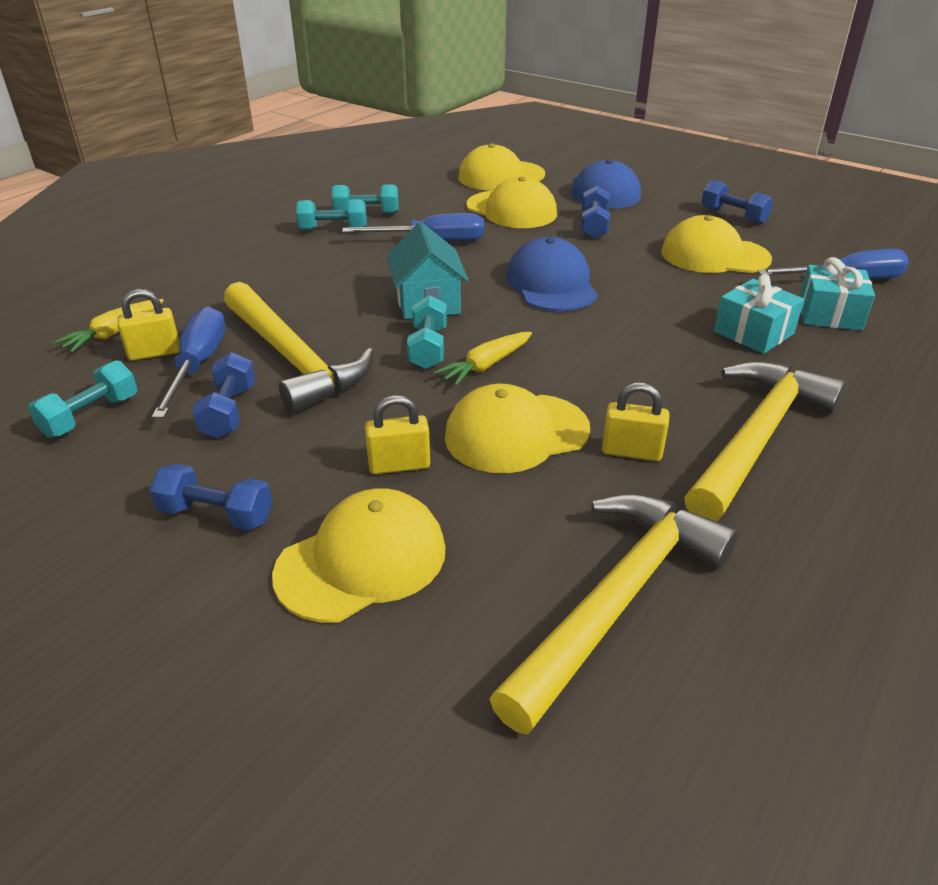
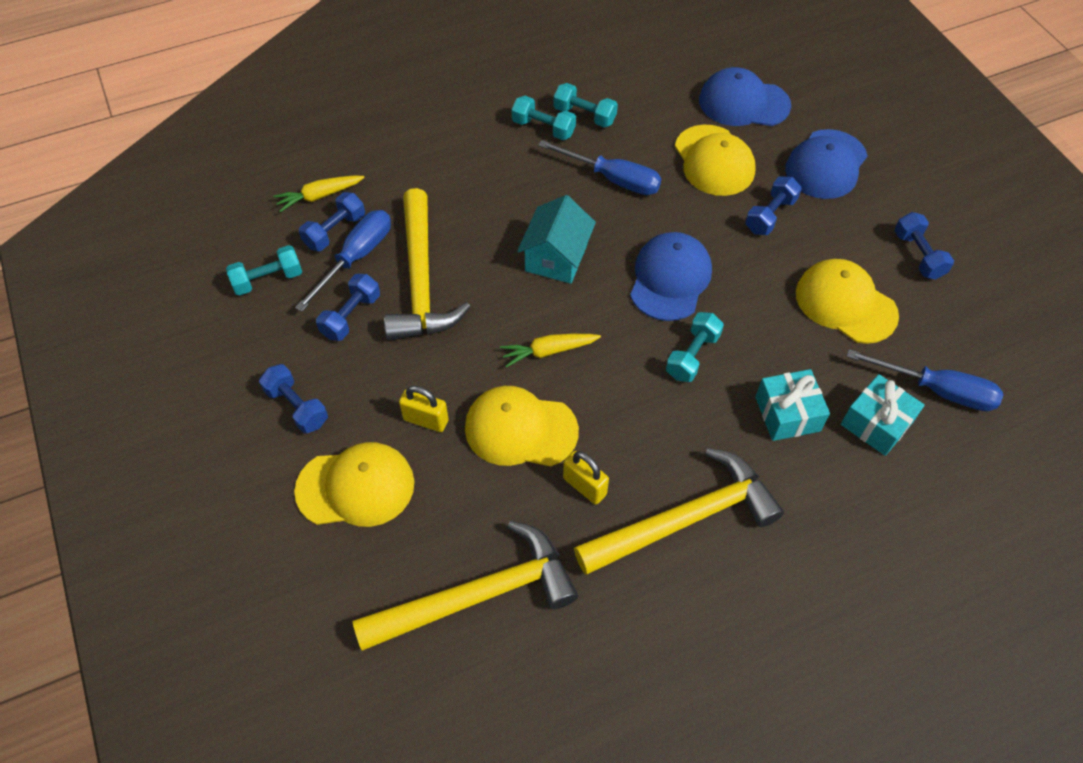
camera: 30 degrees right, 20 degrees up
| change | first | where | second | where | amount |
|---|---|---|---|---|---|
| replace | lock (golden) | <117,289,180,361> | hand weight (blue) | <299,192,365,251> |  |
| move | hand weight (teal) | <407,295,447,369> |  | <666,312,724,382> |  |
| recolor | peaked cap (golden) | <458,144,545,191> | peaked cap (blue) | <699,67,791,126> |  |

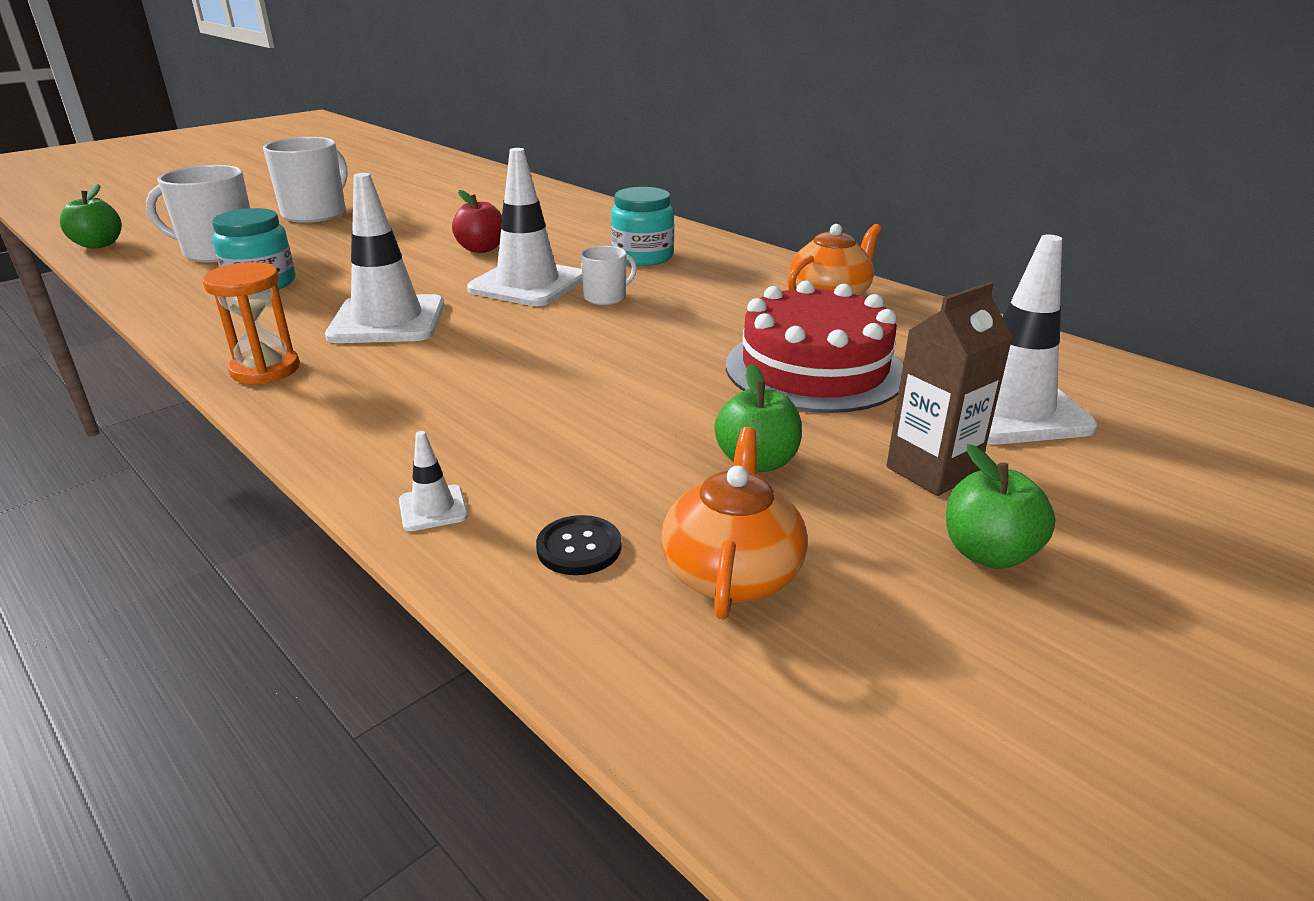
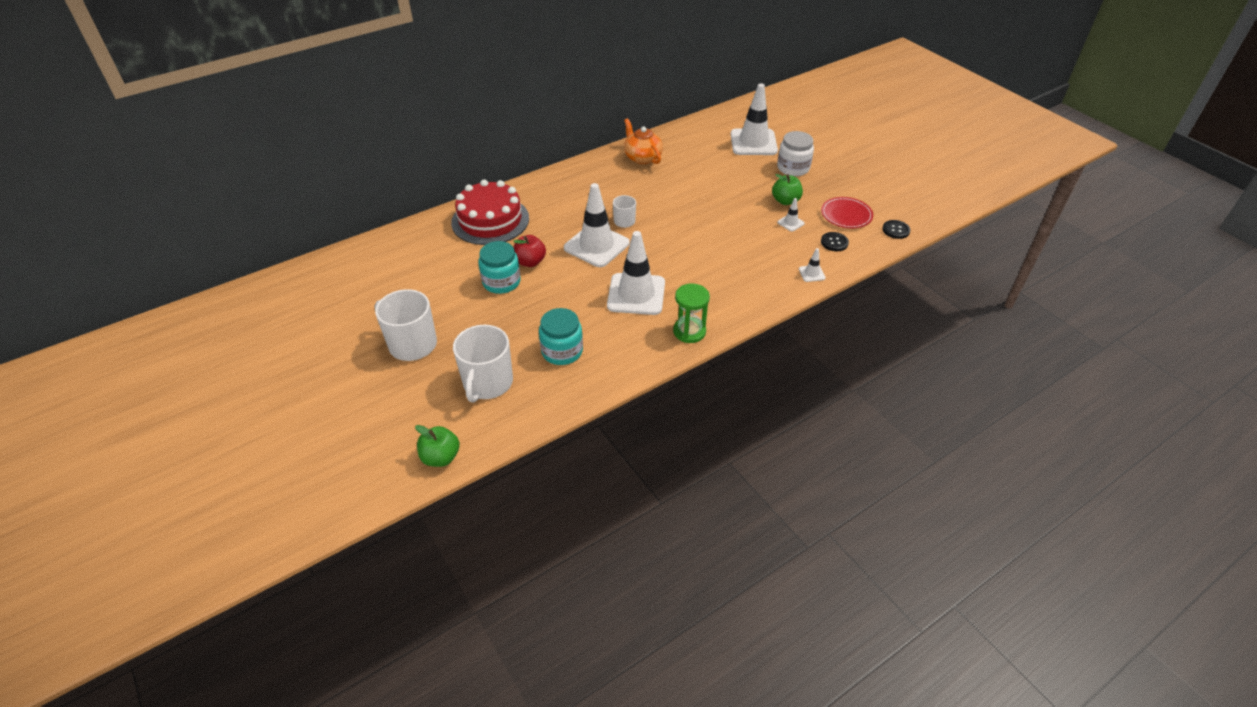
camera: 80 degrees left, 15 degrees up
| change | first | where | second | where | amount |
|---|---|---|---|---|---|
| recolor | sandglass (orange-coloured) | <202,262,300,384> | sandglass (emerald) | <673,284,710,343> |  |
| move | jam jar (teal) | <611,187,674,266> |  | <478,241,521,294> |  |
| replace | teapot (orange-coloured) | <661,427,808,619> | flat dish (red) | <821,197,873,228> |  |
| move | gateau (red) | <726,281,903,413> |  | <451,180,529,245> |  |
| replace | milk carton (brown) | <886,282,1013,496> | jam jar (snow-white) | <777,131,814,176> |  |
| delete | apple (emerald) | <946,444,1055,569> |  |  |  |
| insert |  |  | traffic cone (snow-white) | <777,198,805,232> |  |
| insert |  |  | shirt button (ebony) | <882,220,910,239> |  |

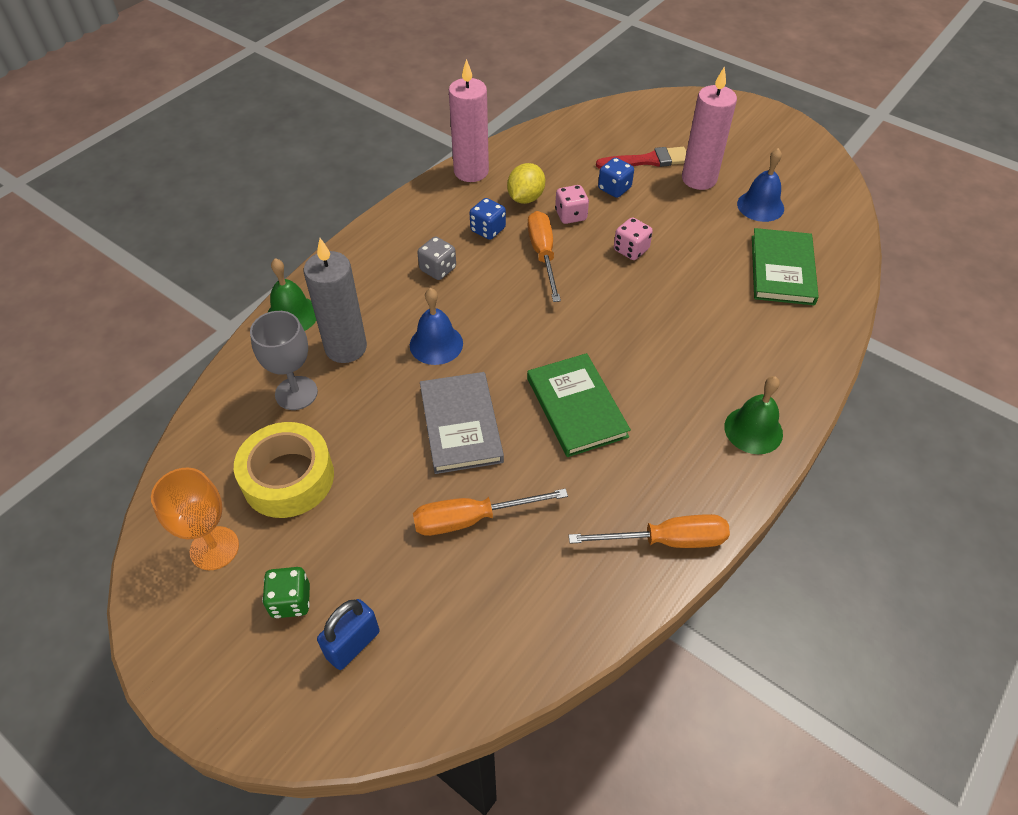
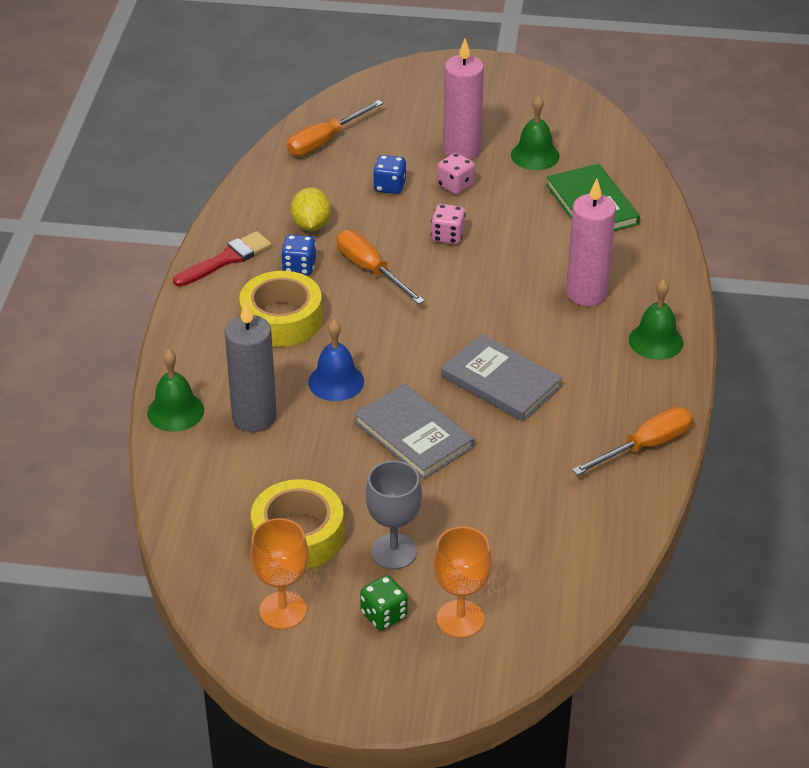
camera: 30 degrees left, 10 degrees down
| change | first | where | second | where | amount |
|---|---|---|---|---|---|
| move | goblet (ash-grey) | <250,311,318,410> |  | <365,461,422,569> |  |
| replace | lock (blue) | <317,599,380,670> | goblet (orange-coloured) | <433,527,492,638> |  |
| move | screwdriver (orange-coloured) | <413,489,568,536> |  | <287,100,383,156> |  |
| replace | dice (ash-grey) | <417,237,456,280> | sticky tape (golden) | <239,271,322,347> |  |
| move | candle (pink) | <449,59,489,182> |  | <566,179,616,306> |  |
| recolor | hardcover (emerald) | <527,353,631,457> | hardcover (ash-grey) | <441,334,563,422> |  |
| move | dice (pink) | <555,185,589,224> |  | <437,153,475,195> |  |
| move | paintbrush (red) | <596,147,686,169> |  | <173,231,272,287> |  |
| recolor | bell (blue) | <737,148,784,222> | bell (emerald) | <511,95,559,170> |  |

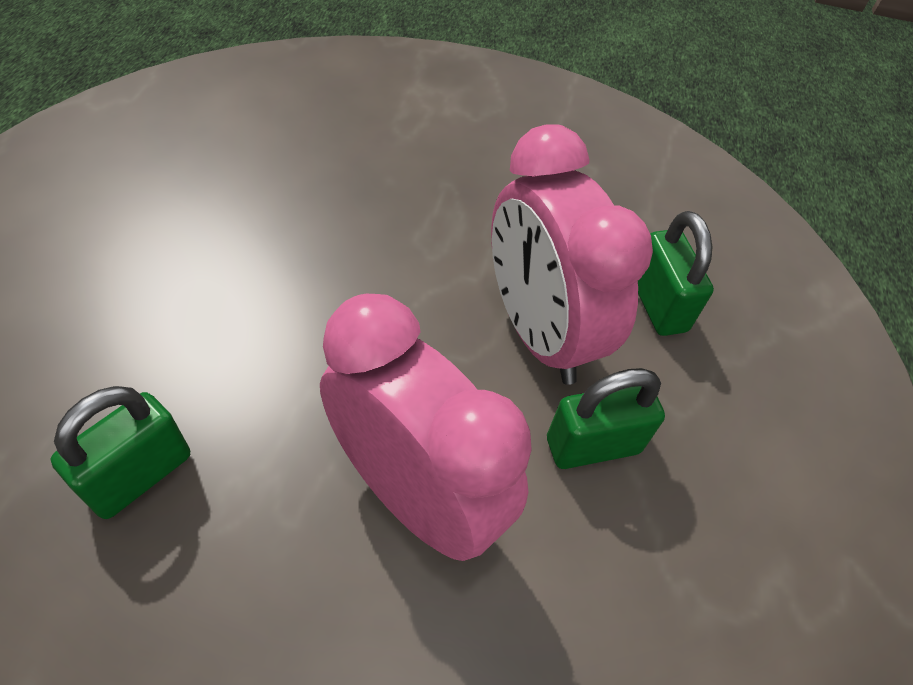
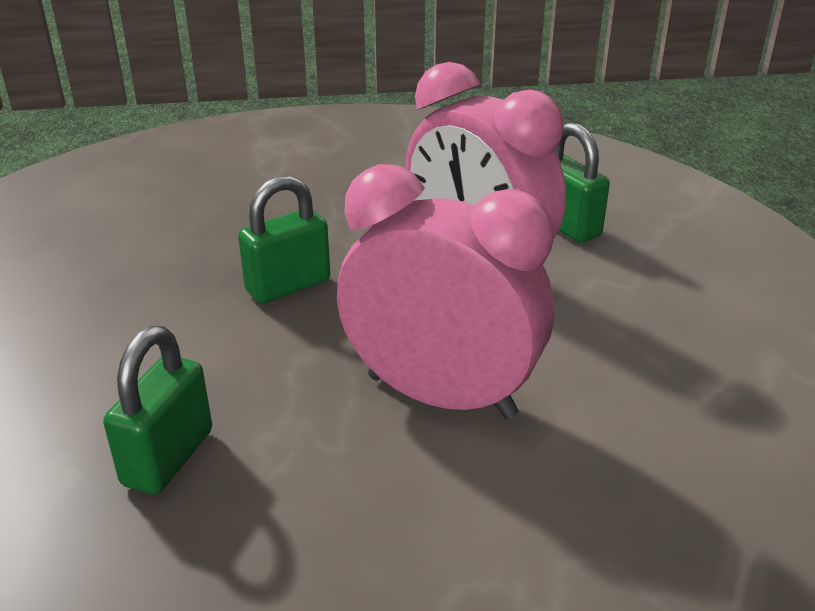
camera: 15 degrees left, 20 degrees down
| change | first | where | second | where | amount |
|---|---|---|---|---|---|
| move | lock (emerald) | <547,368,665,469> |  | <238,175,330,303> |  |

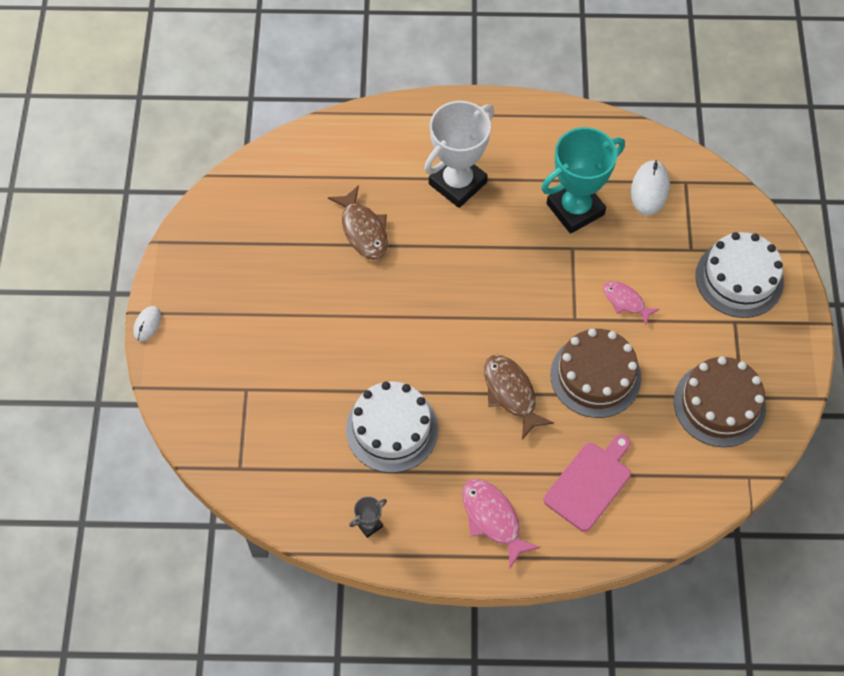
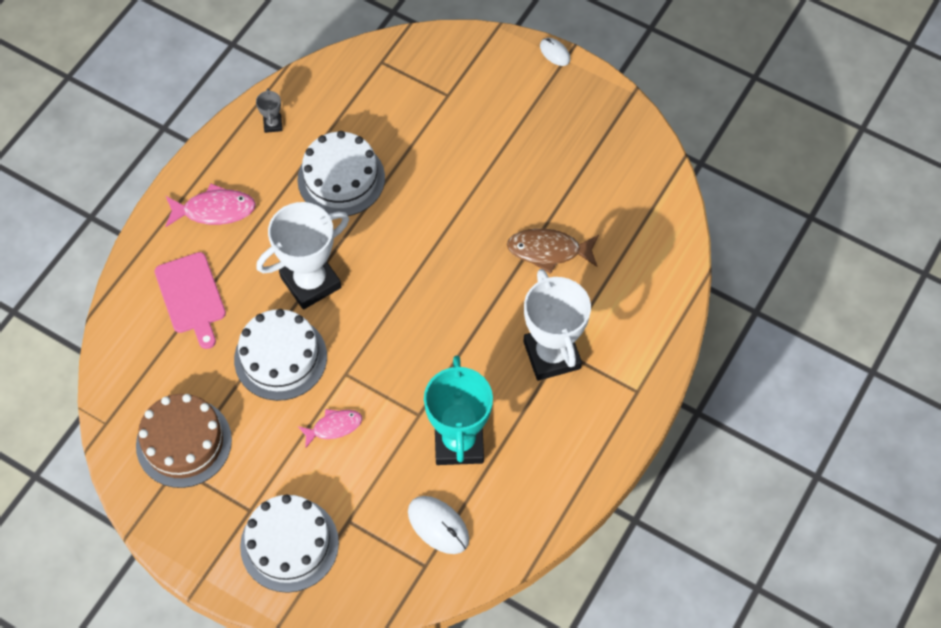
camera: 120 degrees right, 0 degrees up
| change | first | where | second | where | amount |
|---|---|---|---|---|---|
| replace | fish (brown) | <484,354,554,439> | prize cup (snow-white) | <256,202,349,310> |  |
| recolor | gateau (brown) | <550,329,641,418> | gateau (snow-white) | <234,309,327,401> |  |

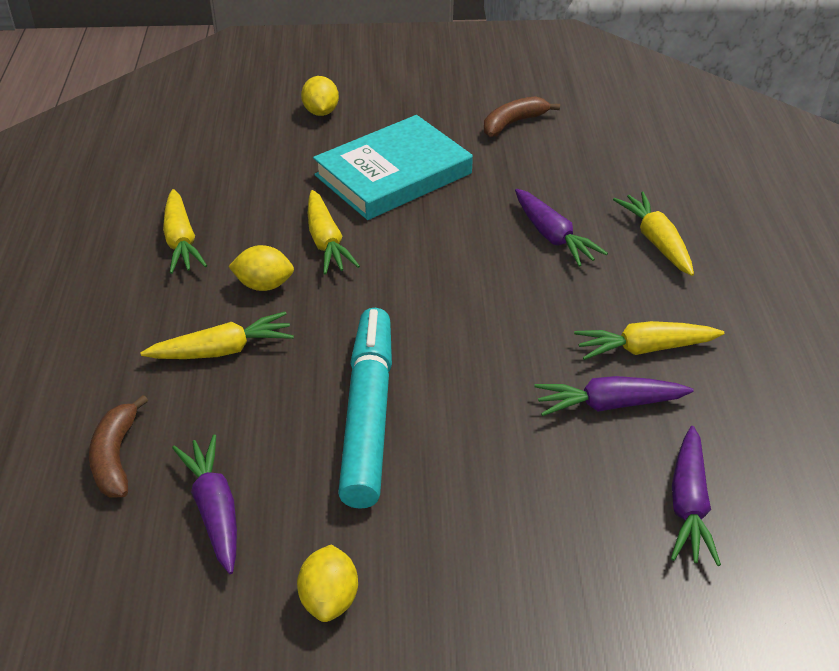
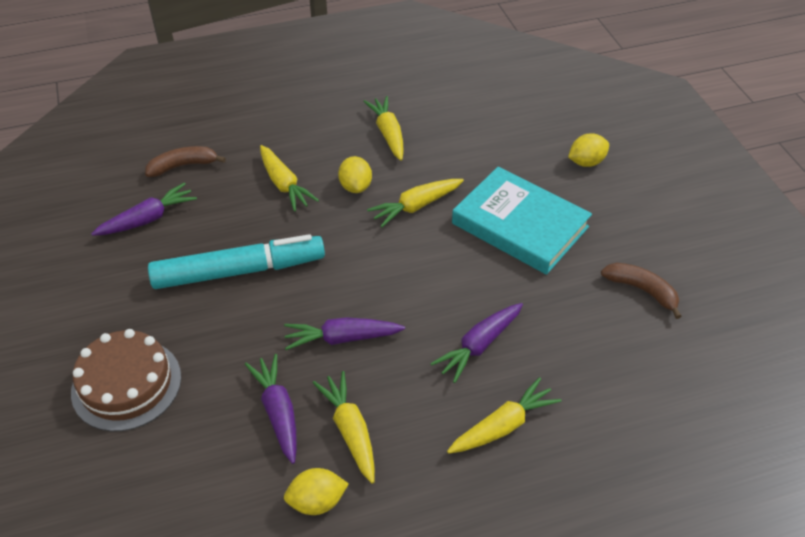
camera: 75 degrees right, 5 degrees up
| change | first | where | second | where | amount |
|---|---|---|---|---|---|
| rotate | carrot (golden) | <163,189,207,274> |  | <363,96,404,161> | 105 degrees clockwise |
| move | toy lemon (golden) | <297,545,358,622> |  | <284,468,349,515> |  |
| move | carrot (purple) | <671,426,721,566> |  | <284,317,405,350> |  |
| insert |  |  | gateau (brown) | <71,329,181,432> |  |

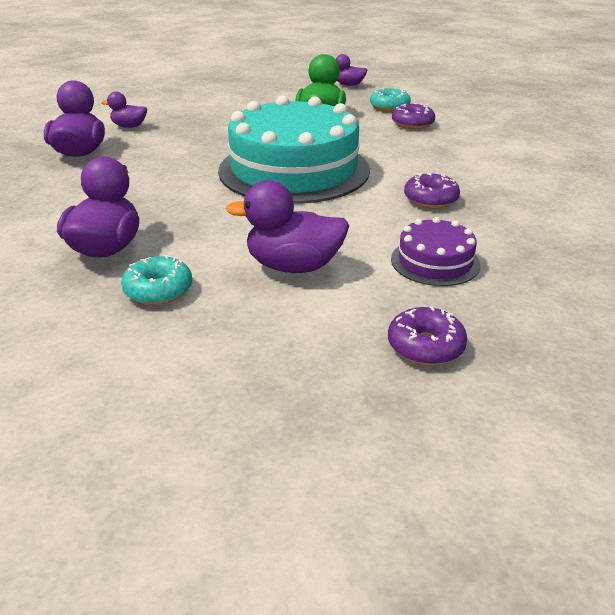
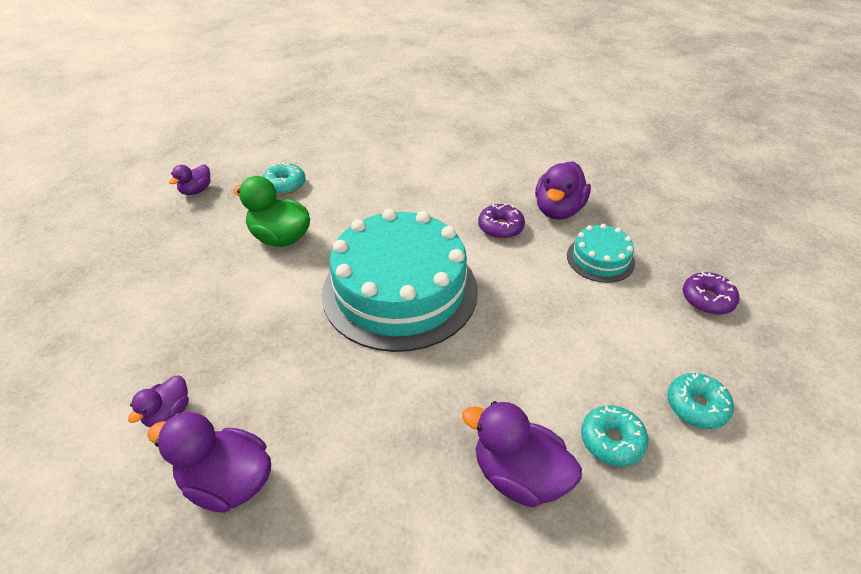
camera: 70 degrees left, 10 degrees up
| change | first | where | second | where | amount |
|---|---|---|---|---|---|
| move | toy duck (purple) | <226,180,350,273> |  | <535,161,591,220> |  |
| recolor | gateau (purple) | <391,217,480,286> | gateau (teal) | <567,224,635,283> |  |
| delete | doughnut (purple) | <392,103,435,129> |  |  |  |
| insert |  |  | doughnut (teal) | <667,373,734,429> |  |

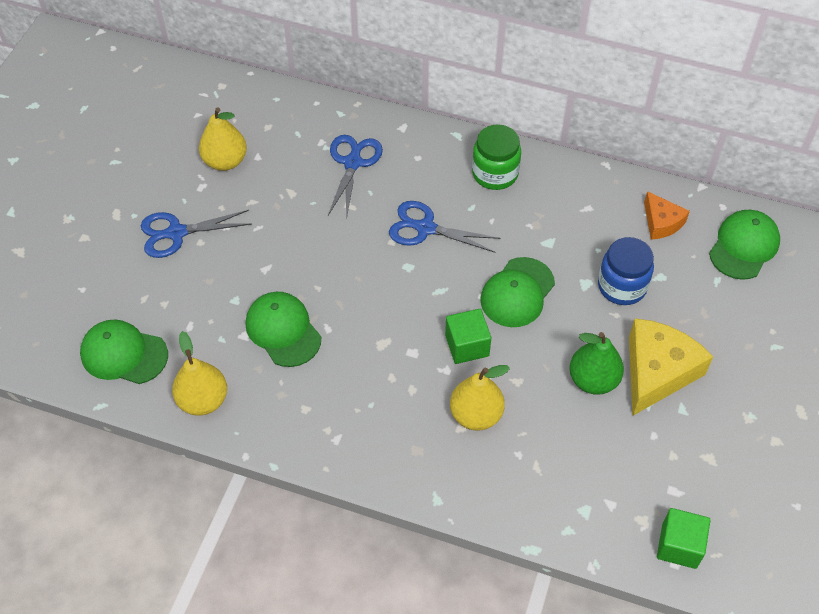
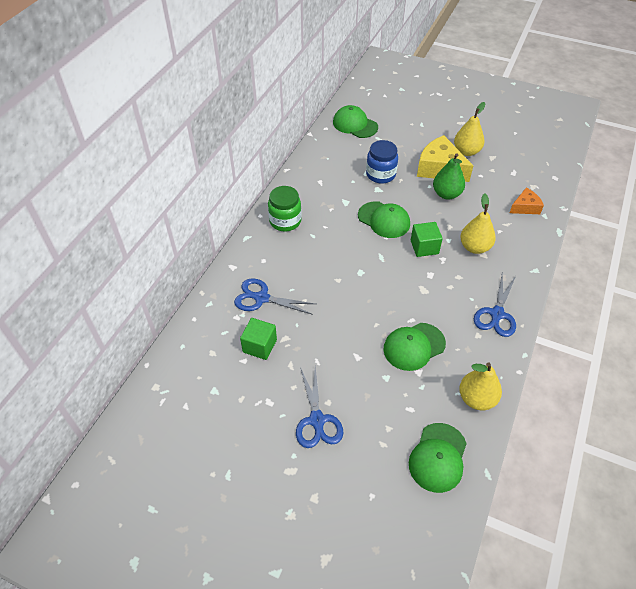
camera: 85 degrees left, 5 degrees down
| change | first | where | second | where | amount |
|---|---|---|---|---|---|
| move | toy pear (golden) | <199,107,247,171> |  | <454,102,485,156> |  |
| move | pair of scissors (blue) | <389,201,500,253> |  | <474,273,516,337> |  |
| move | cheese (orange-coloured) | <644,191,690,240> |  | <510,188,544,214> |  |
| move | solid cube (emerald) | <657,508,710,569> |  | <240,318,277,360> |  |

